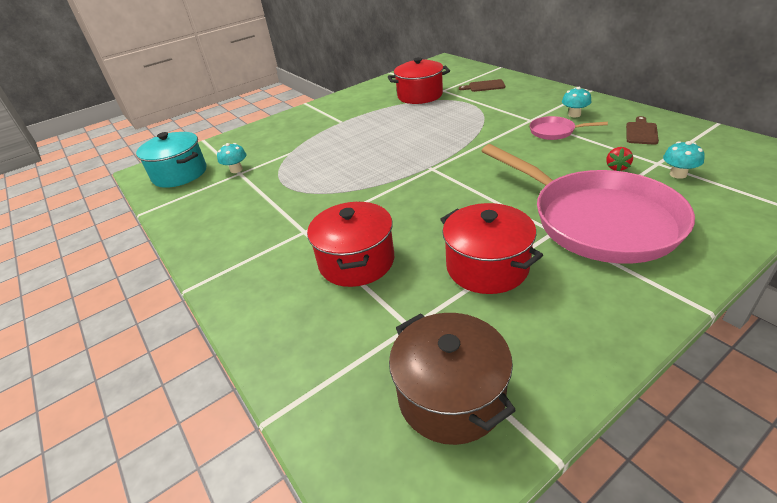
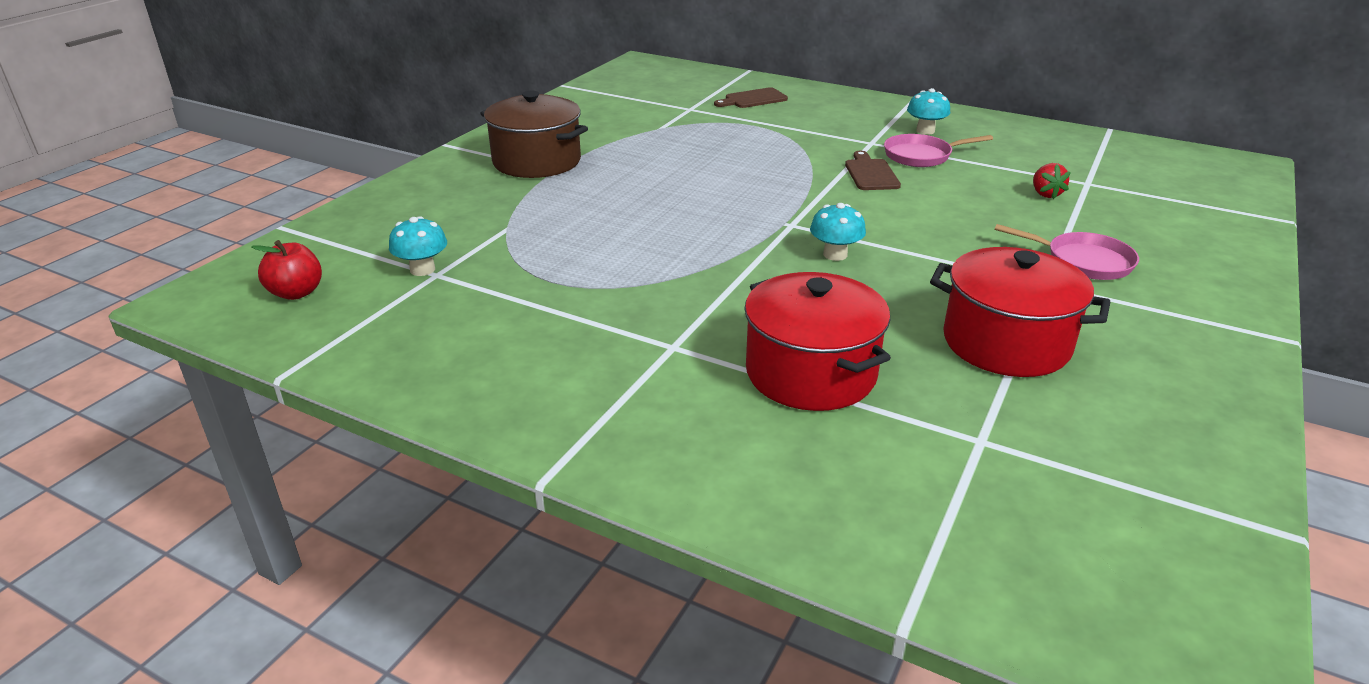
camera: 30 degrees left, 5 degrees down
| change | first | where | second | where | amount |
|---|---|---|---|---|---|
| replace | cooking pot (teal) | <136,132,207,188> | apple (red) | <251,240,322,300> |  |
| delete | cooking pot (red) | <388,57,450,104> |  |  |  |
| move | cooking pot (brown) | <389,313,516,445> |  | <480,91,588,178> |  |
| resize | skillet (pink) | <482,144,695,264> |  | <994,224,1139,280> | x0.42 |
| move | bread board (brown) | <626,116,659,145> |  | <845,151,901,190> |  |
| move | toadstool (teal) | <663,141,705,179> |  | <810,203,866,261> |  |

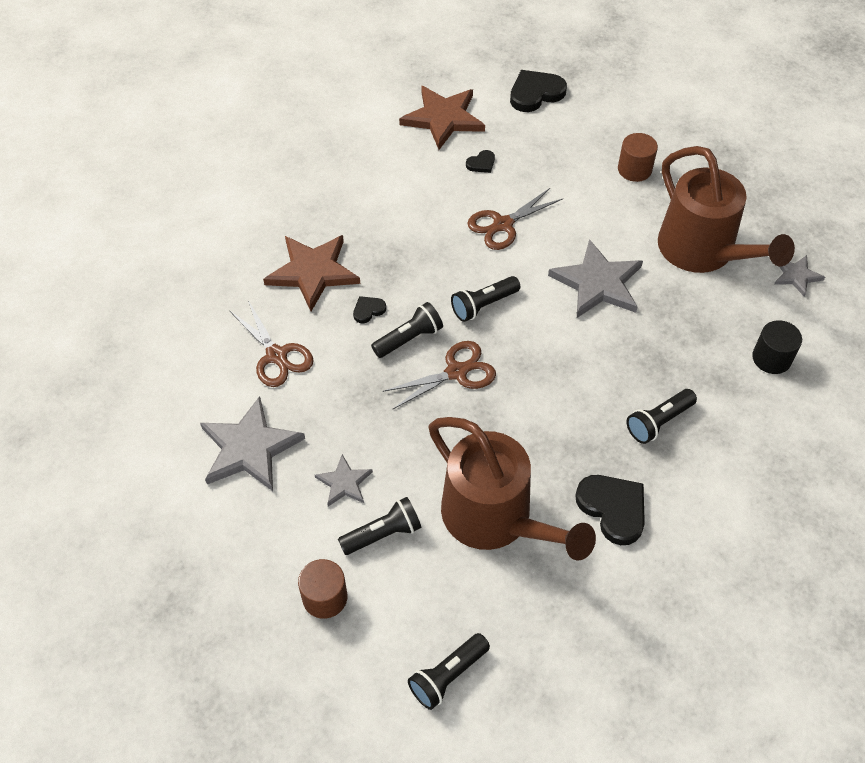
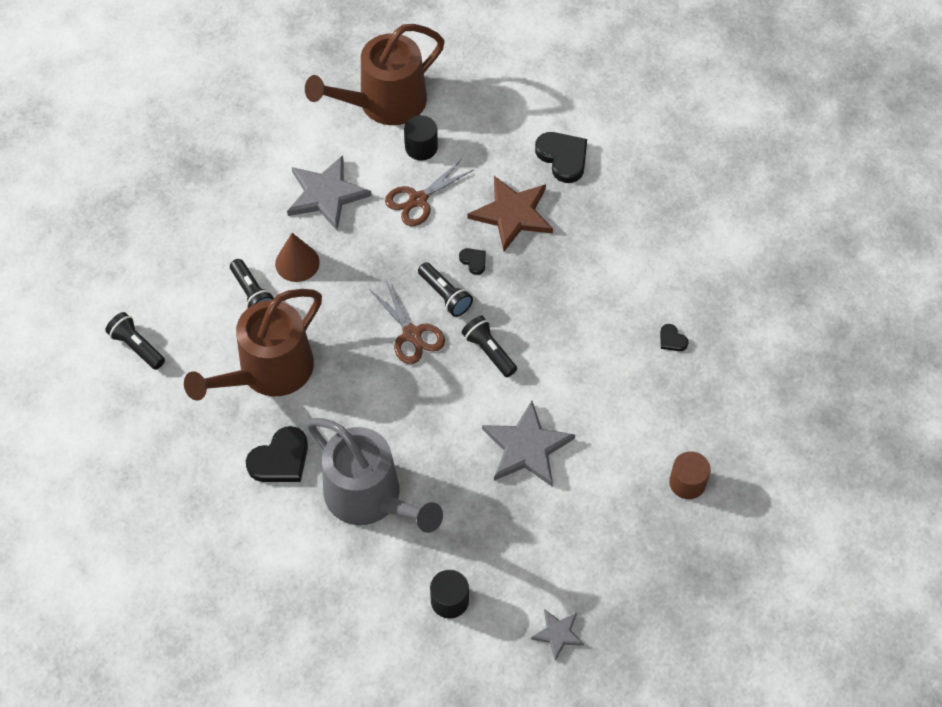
camera: 85 degrees right, 5 degrees up
| change | first | where | second | where | amount |
|---|---|---|---|---|---|
| delete | cylinder (brown) | <298,559,348,619> |  |  |  |
| replace | star (ash-grey) | <315,454,373,506> | cone shape (brown) | <275,233,320,282> |  |
| delete | star (brown) | <399,86,485,150> |  |  |  |
| delete | pair of scissors (brown) | <467,188,563,250> |  |  |  |
| move | heart shape (ebony) | <510,70,567,112> |  | <535,132,587,183> |  |
| replace | torch (ebony) | <626,389,697,444> | watering pot (ash-grey) | <306,418,443,533> |  |
| move | watering pot (brown) | <658,146,795,273> |  | <305,24,445,125> |  |
| insert |  |  | cylinder (ebony) | <404,115,438,160> |  |

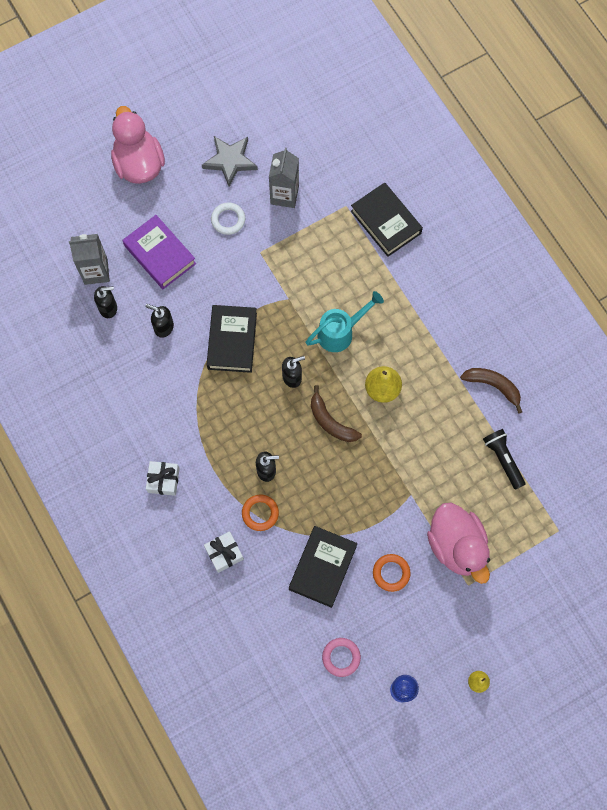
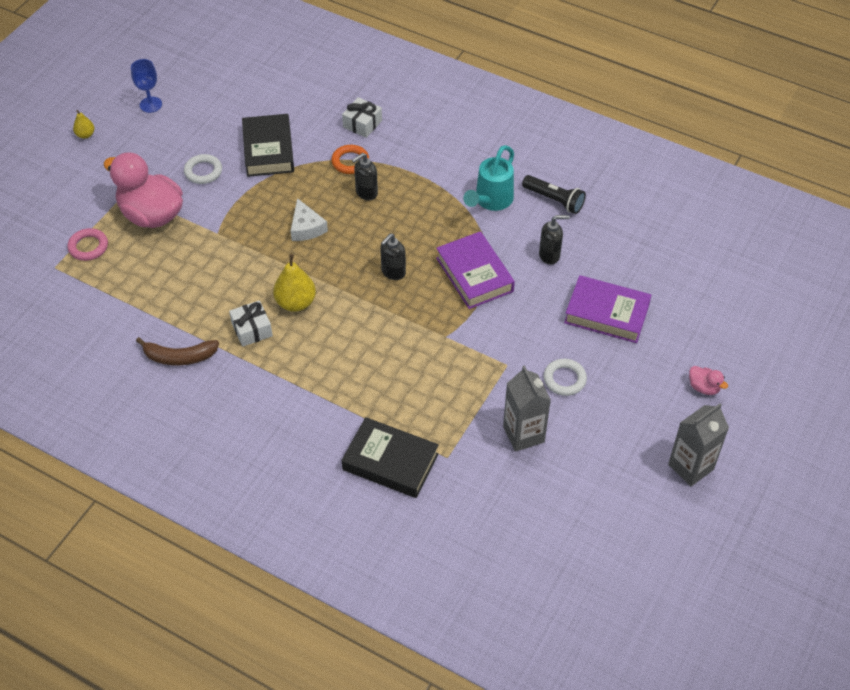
camera: 150 degrees right, 20 degrees down
| change | first | where | second | where | amount |
|---|---|---|---|---|---|
| move | milk carton (ash-grey) | <69,234,110,285> |  | <668,403,729,486> |  |
| delete | pump bottle (ebony) | <94,286,117,318> |  |  |  |
| resize | toy duck (pink) | <111,106,165,184> |  | <689,366,728,395> | x0.42 |
| move | wrapped gift (snow-white) | <146,461,180,496> |  | <229,301,273,347> |  |
| delete | star (ash-grey) | <202,136,258,187> |  |  |  |
| recolor | hardcover (ebony) | <207,305,257,373> | hardcover (purple) | <436,231,515,309> |  |
| move | watering pot (teal) | <306,291,384,352> |  | <463,145,514,211> |  |
| delete | banana (brown) | <311,385,362,442> |  |  |  |
| move | torus (pink) | <322,638,361,677> |  | <67,228,108,261> |  |
| recolor | torus (orange-coloured) | <373,554,411,592> | torus (snow-white) | <184,154,222,184> |  |
| move | torch (ebony) | <483,429,525,490> |  | <522,175,586,214> |  |
| insert |  |  | cheese (snow-white) | <291,198,328,241> |  |

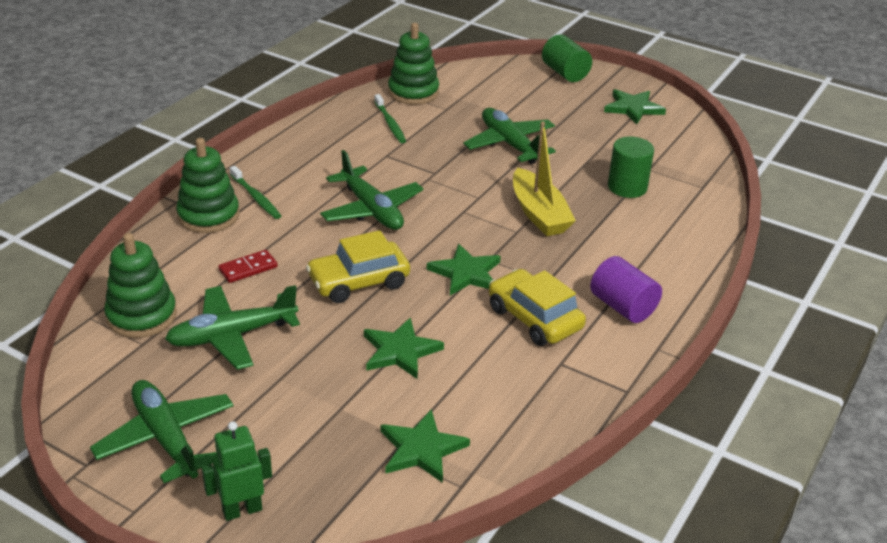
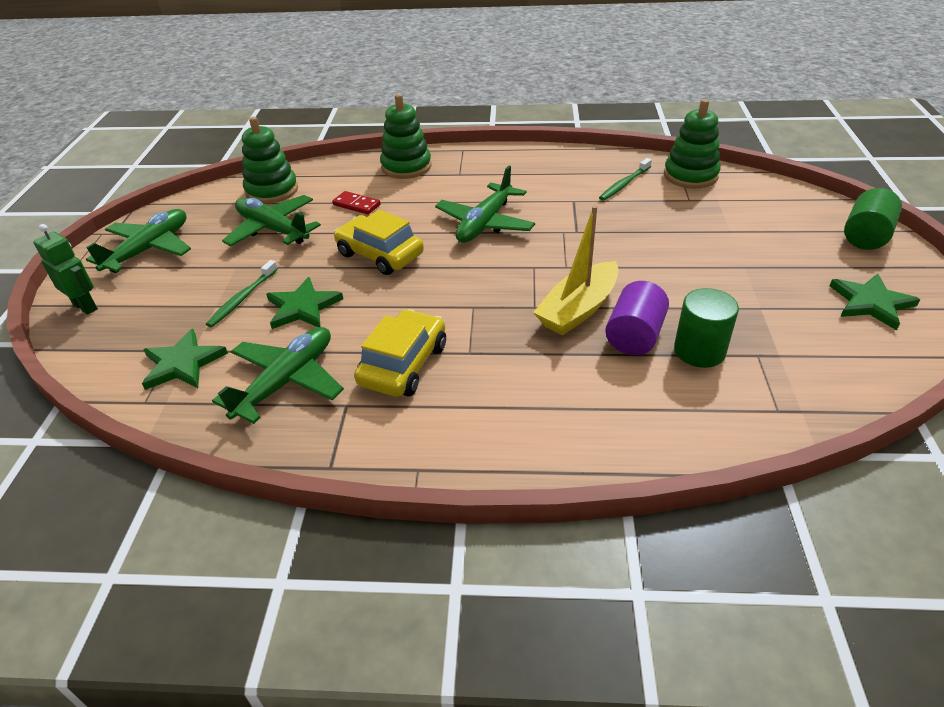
camera: 65 degrees right, 5 degrees up
| change | first | where | second | where | amount |
|---|---|---|---|---|---|
| move | dental brush (emerald) | <230,166,281,219> |  | <206,260,278,327> |  |
| delete | star (emerald) | <427,244,501,295> |  |  |  |
| move | aeroplane (emerald) | <463,108,556,164> |  | <212,327,344,424> |  |
| move | cylinder (purple) | <590,256,662,323> |  | <605,281,669,355> |  |

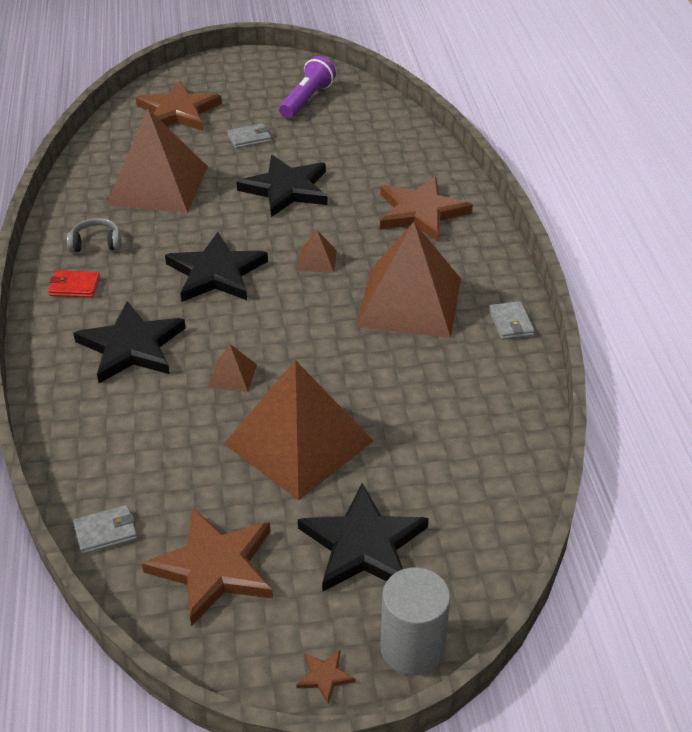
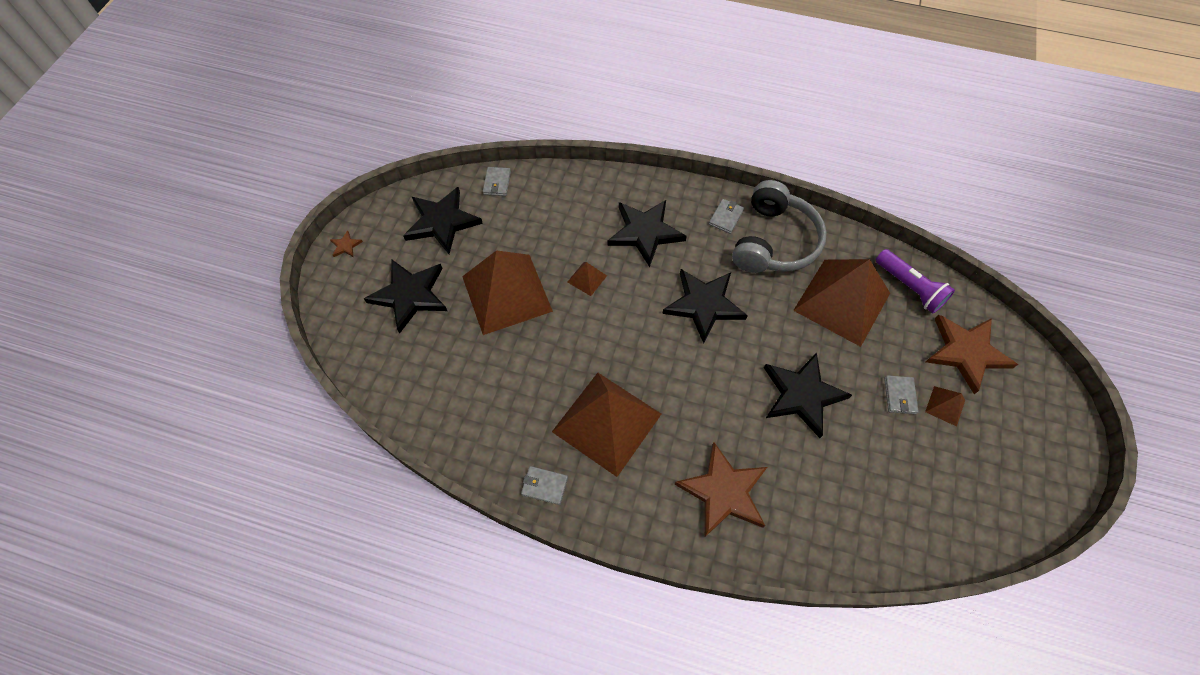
camera: 115 degrees right, 20 degrees up
| change | first | where | second | where | amount |
|---|---|---|---|---|---|
| recolor | card wallet (red) | <48,271,100,298> | card wallet (ash-grey) | <709,199,744,234> |  |
| resize | over-ear headphones (ash-grey) | <67,218,121,253> |  | <732,180,827,273> | x2.28 |
| recolor | star (brown) | <142,508,273,627> | star (ebony) | <403,187,483,254> |  |
| move | torch (purple) | <279,56,336,119> |  | <876,249,955,313> |  |
| move | solid pyramid (brown) | <298,230,337,273> |  | <925,386,965,427> |  |
| delete | cylinder (ash-grey) | <380,567,450,676> |  |  |  |

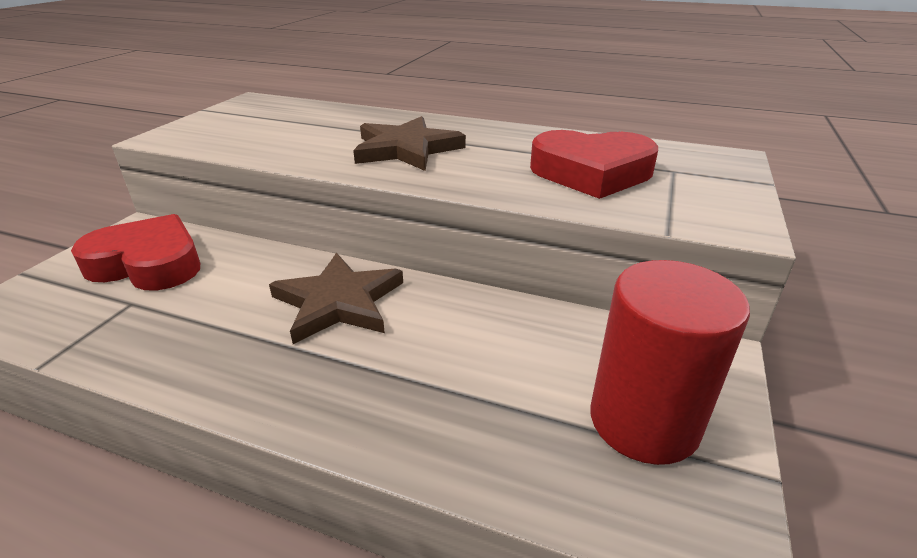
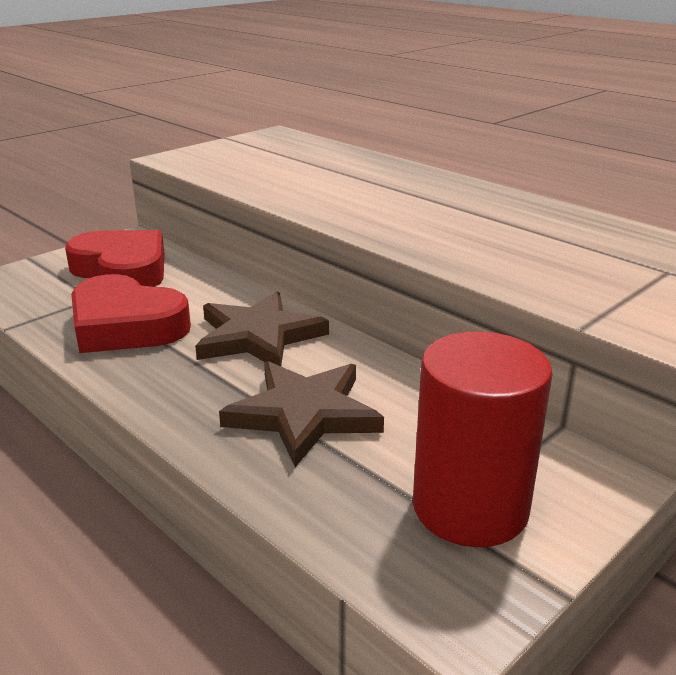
camera: 25 degrees right, 5 degrees down
| change | first | where | second | where | amount |
|---|---|---|---|---|---|
| move | star (brown) | <353,116,466,171> |  | <219,361,384,467> |  |
| move | heart shape (red) | <530,130,658,199> |  | <71,274,191,353> |  |

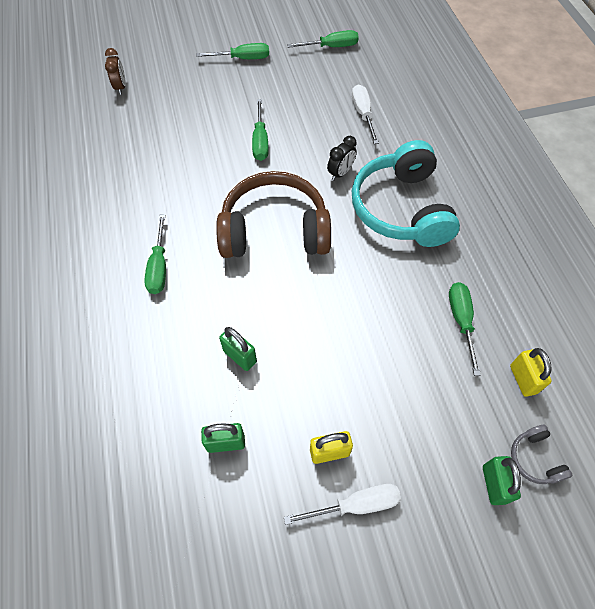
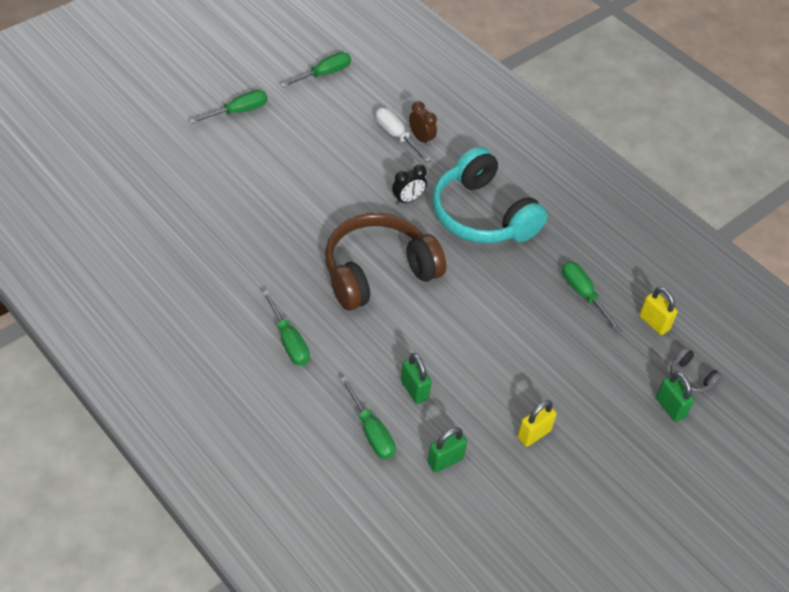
camera: 30 degrees left, 10 degrees down
| change | first | where | second | where | amount |
|---|---|---|---|---|---|
| move | clock (brown) | <105,48,126,95> |  | <409,101,437,146> |  |
| rotate | lock (emerald) | <219,327,257,371> |  | <401,353,431,404> | 45 degrees clockwise |
| move | screwdriver (emerald) | <252,99,269,161> |  | <340,376,396,459> |  |
| delete | screwdriver (snow-white) | <284,484,401,525> |  |  |  |
| rotate | clock (ebony) | <327,136,357,181> |  | <392,165,427,204> | 45 degrees clockwise |

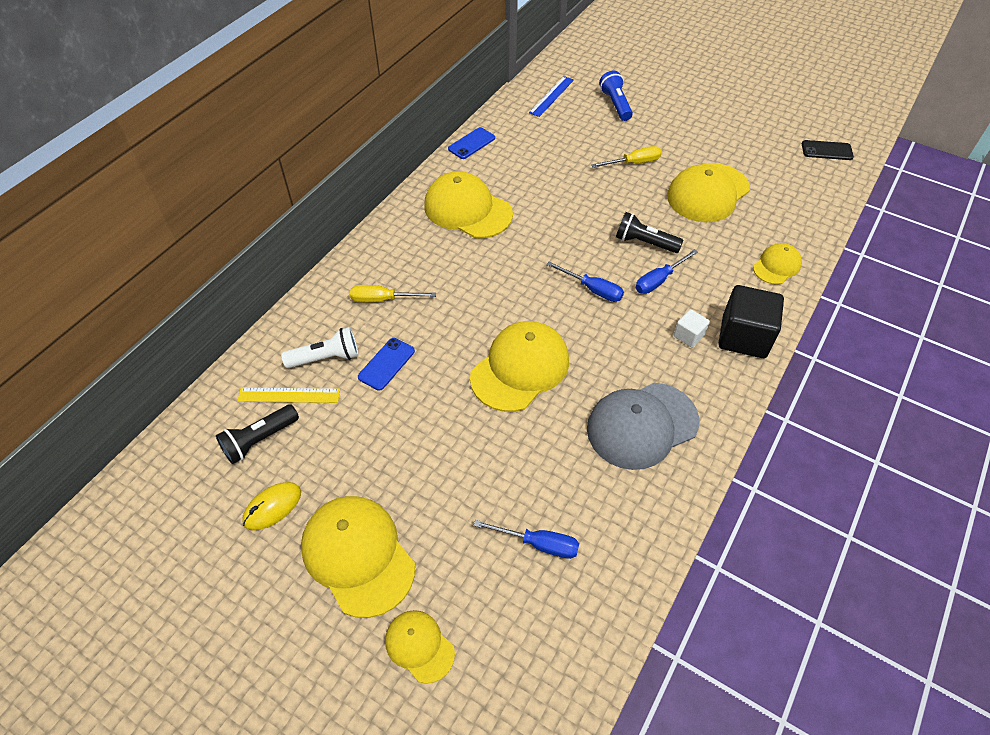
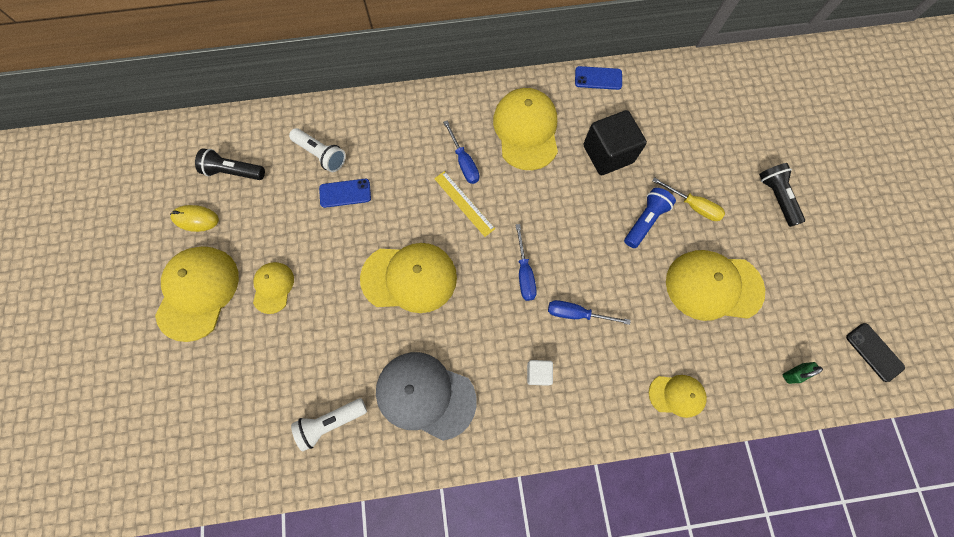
camera: 50 degrees right, 20 degrees up
| change | first | where | second | where | amount |
|---|---|---|---|---|---|
| move | measuring stick (golden) | <237,387,340,403> |  | <434,171,495,237> |  |
| delete | screwdriver (golden) | <350,285,436,302> |  |  |  |
| move | peaked cap (golden) | <385,610,455,684> |  | <253,262,294,314> |  |
| move | screwdriver (blue) | <474,520,579,559> |  | <443,121,479,184> |  |
| delete | measuring stick (blue) | <529,76,574,117> |  |  |  |
| move | torch (blue) | <599,71,633,121> |  | <624,188,676,248> |  |
| move | torch (ebony) | <616,212,684,253> |  | <759,163,805,227> |  |
| move | solid cube (ebony) | <718,285,784,358> |  | <583,110,647,175> |  |
| insert |  |  | torch (snow-white) | <291,398,367,452> |  |
| insert |  |  | lock (emerald) | <783,362,823,384> |  |

